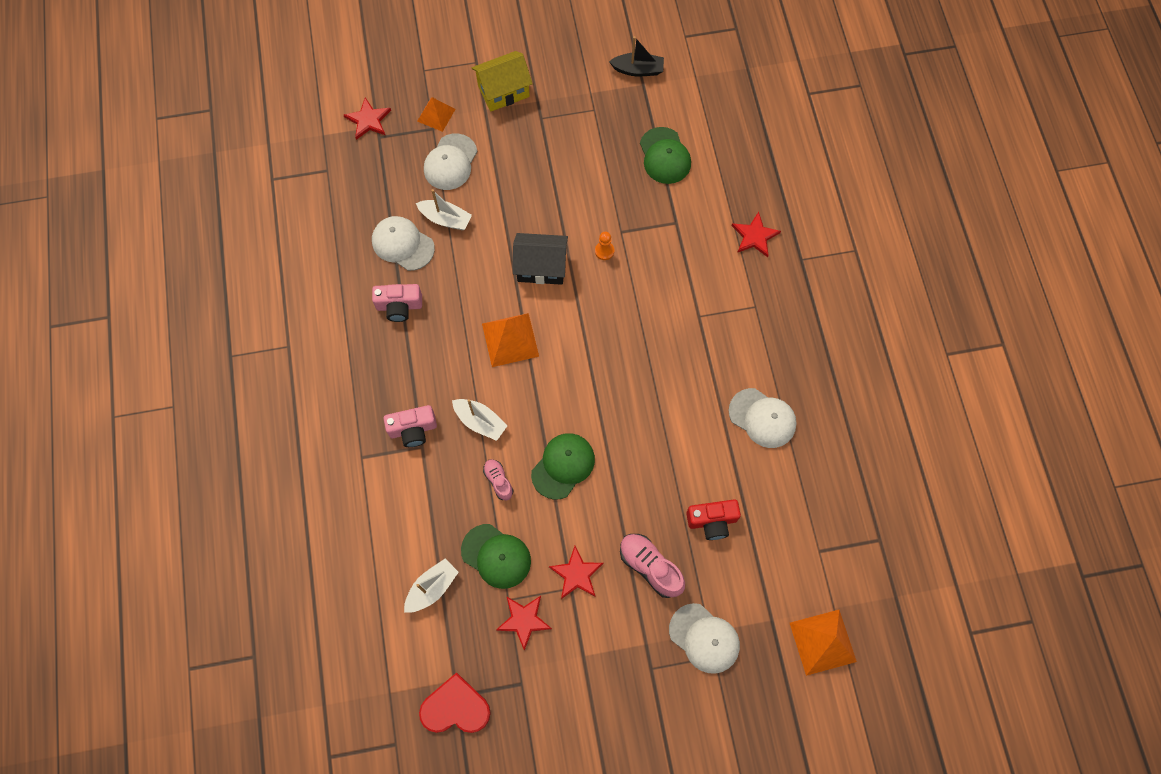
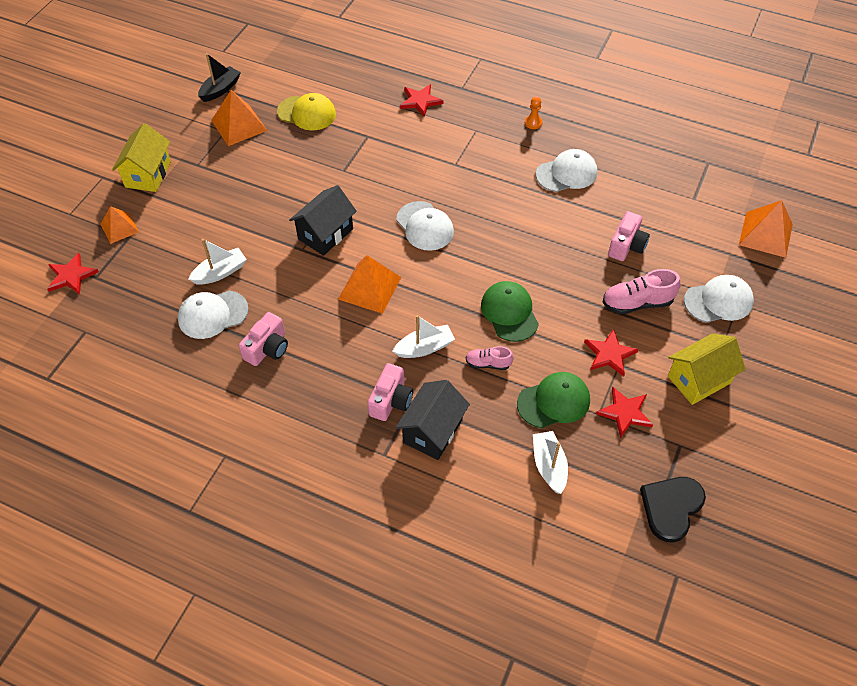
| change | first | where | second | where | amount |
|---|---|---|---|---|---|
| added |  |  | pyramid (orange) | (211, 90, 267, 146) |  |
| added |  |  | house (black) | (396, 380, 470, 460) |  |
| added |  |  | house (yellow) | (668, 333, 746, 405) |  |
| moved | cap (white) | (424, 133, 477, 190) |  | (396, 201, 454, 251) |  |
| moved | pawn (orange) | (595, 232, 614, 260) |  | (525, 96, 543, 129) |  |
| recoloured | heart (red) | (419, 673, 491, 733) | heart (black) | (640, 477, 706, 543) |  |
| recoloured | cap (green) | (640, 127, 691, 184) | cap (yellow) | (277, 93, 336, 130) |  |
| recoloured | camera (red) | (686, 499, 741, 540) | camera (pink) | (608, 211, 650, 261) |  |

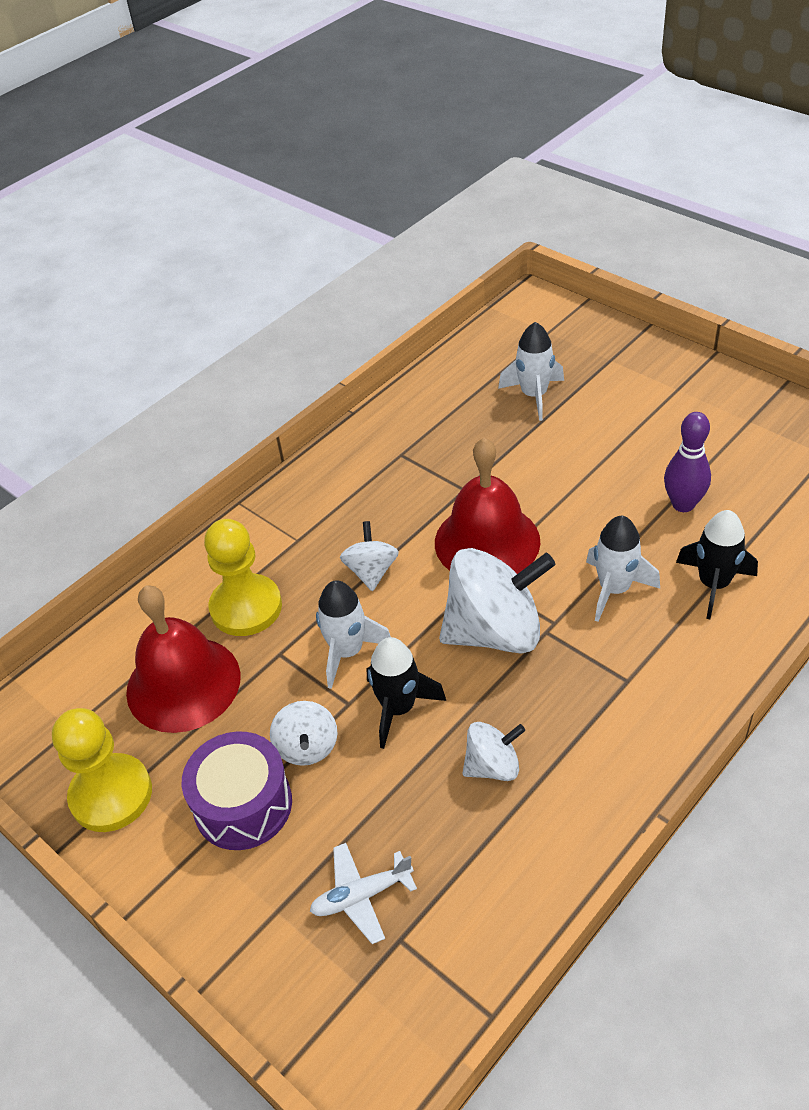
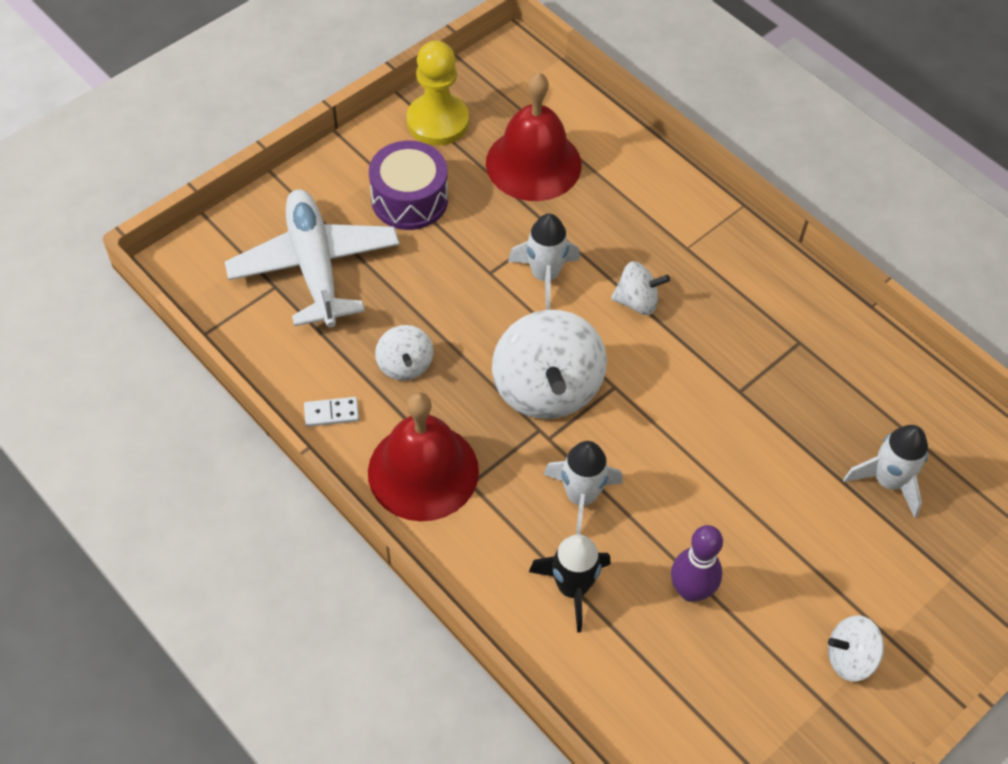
| change | first | where | second | where | amount |
|---|---|---|---|---|---|
| removed | pawn (yellow) | (204, 519, 282, 636) |  |  |  |
| removed | rocket (black) | (367, 637, 446, 749) |  |  |  |
| added |  |  | domino (white) | (304, 397, 359, 427) |  |
| moved | spinning top (white) | (270, 701, 337, 766) |  | (828, 615, 884, 681) |  |
| moved | bell (red) | (435, 438, 540, 574) |  | (368, 392, 479, 521) |  |
| resized | plane (white) | (310, 843, 417, 944) |  | (225, 189, 400, 327) | x2.08 |

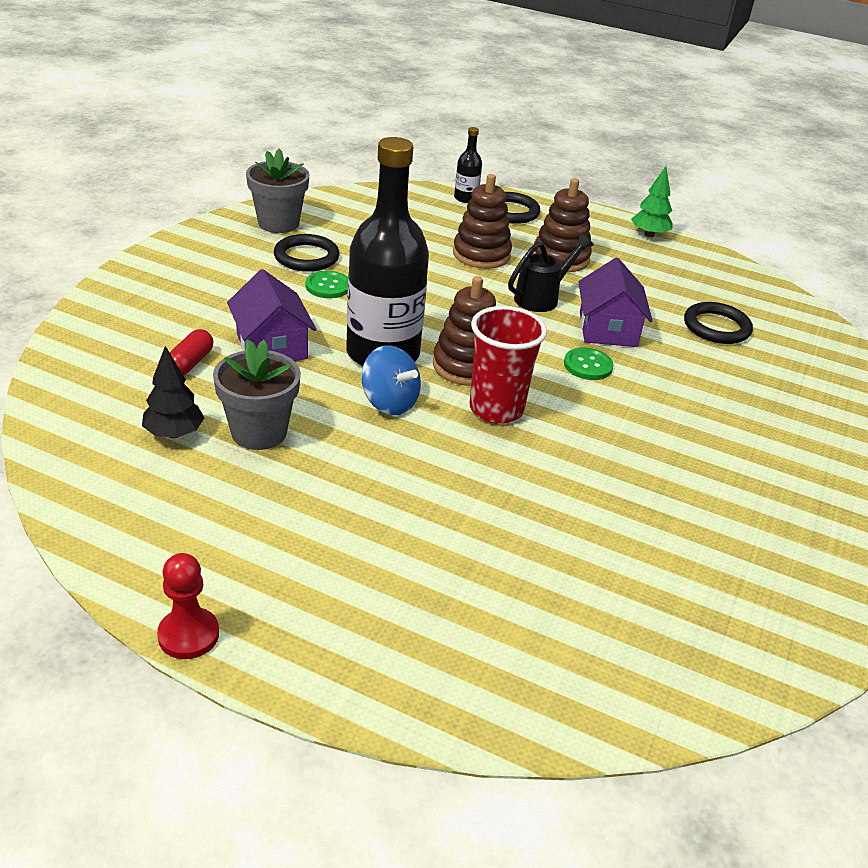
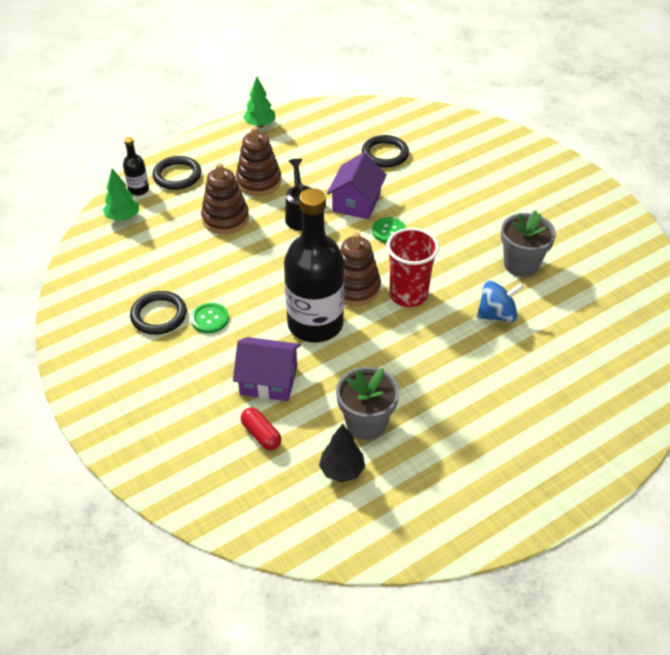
| change | first | where | second | where | amount |
|---|---|---|---|---|---|
| removed | pawn (red) | (157, 553, 219, 659) |  |  |  |
| added |  |  | tree (green) | (103, 168, 139, 221) |  |
| moved | flower pot (grey) | (246, 149, 310, 233) |  | (501, 210, 556, 277) |  |
| moved | spinning top (blue) | (361, 345, 421, 415) |  | (477, 281, 524, 322) |  |
| turned | house (purple) | (578, 258, 653, 347) |  | (327, 152, 387, 219) | 75 degrees clockwise |

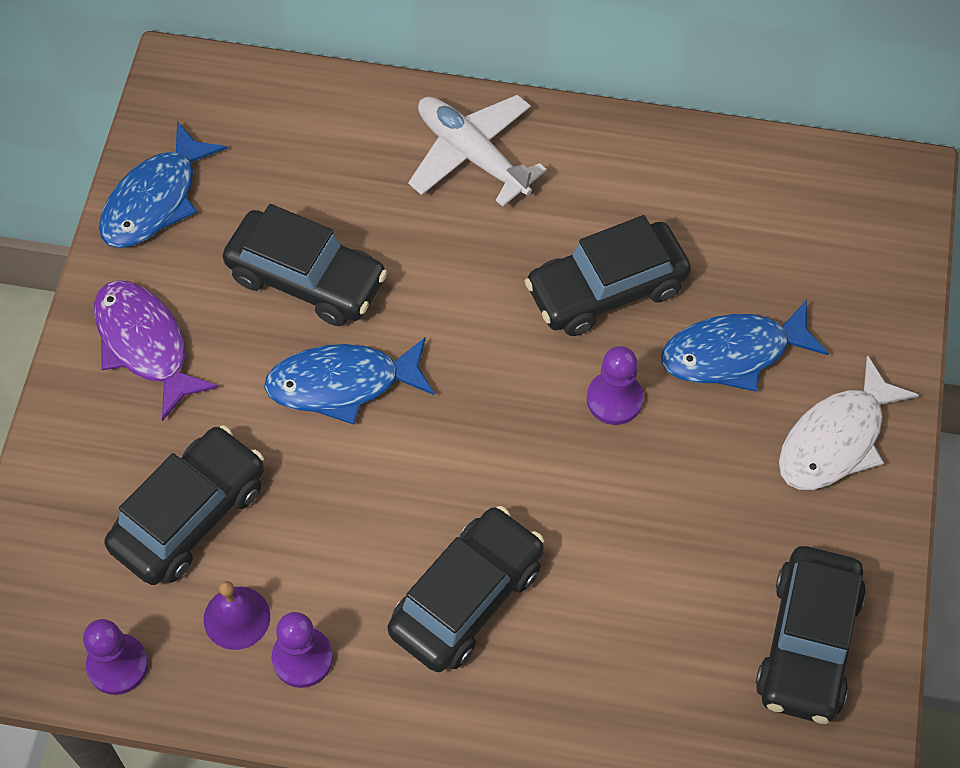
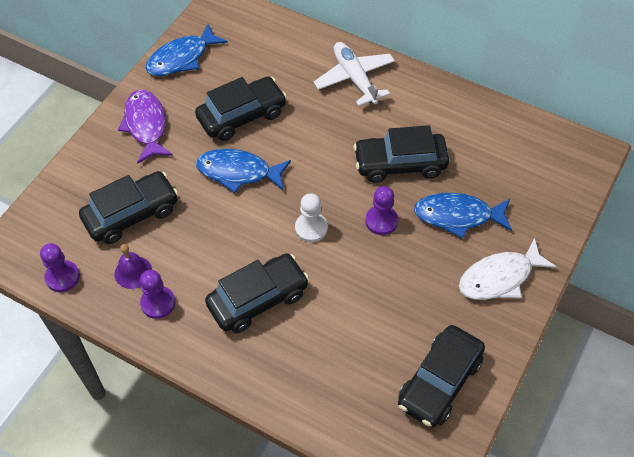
| change | first | where | second | where | amount |
|---|---|---|---|---|---|
| added |  |  | pawn (white) | (295, 193, 328, 242) |  |
| turned | car (black) | (223, 204, 388, 326) |  | (195, 76, 287, 141) | 75 degrees counterclockwise |

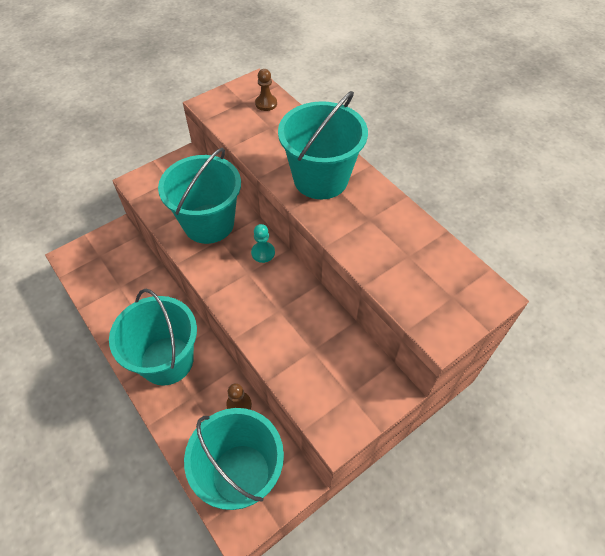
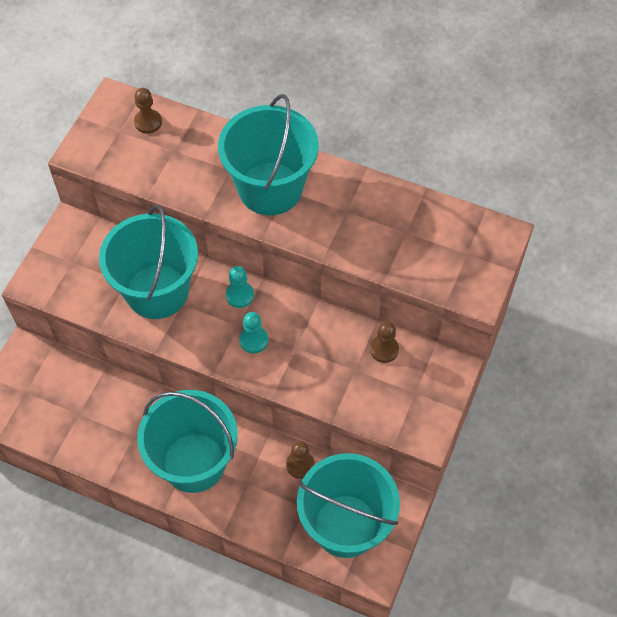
| change | first | where | second | where | amount |
|---|---|---|---|---|---|
| added |  |  | pawn (turquoise) | (239, 312, 268, 353) |  |
| added |  |  | pawn (brown) | (370, 321, 399, 363) |  |

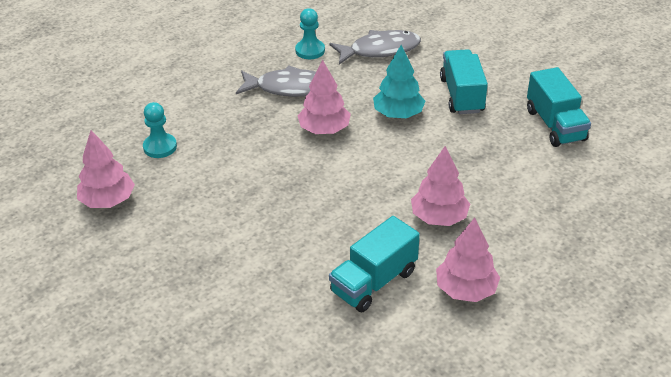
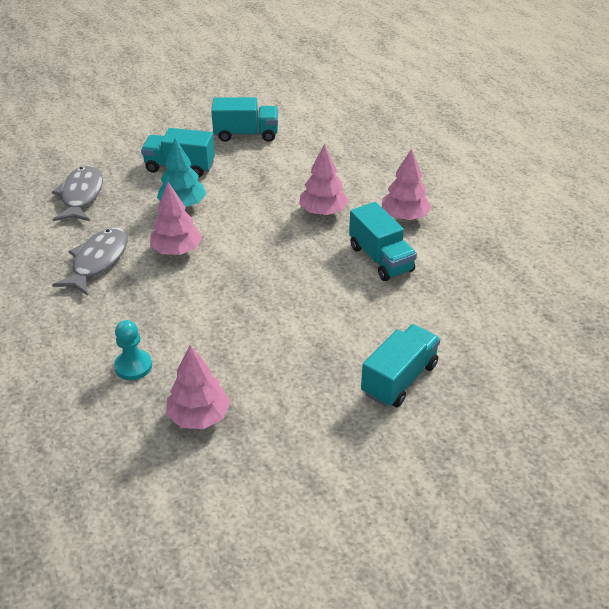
| change | first | where | second | where | amount |
|---|---|---|---|---|---|
| removed | pawn (turquoise) | (295, 8, 325, 59) |  |  |  |
| added |  |  | truck (turquoise) | (361, 324, 440, 407) |  |

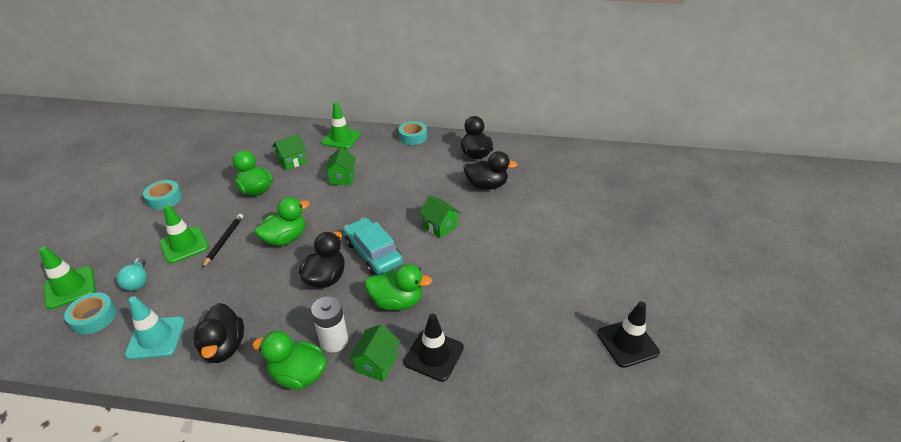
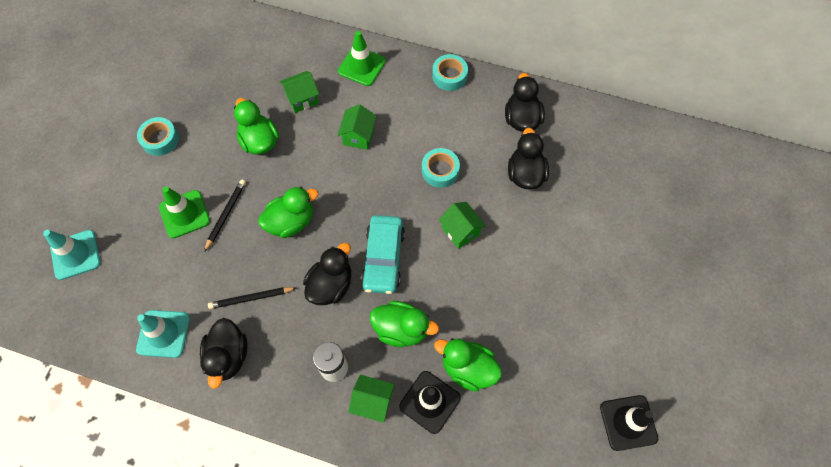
| change | first | where | second | where | amount |
|---|---|---|---|---|---|
| removed | light bulb (turquoise) | (116, 258, 147, 291) |  |  |  |
| added |  |  | pencil (black) | (208, 287, 296, 309) |  |
| moved | tape (turquoise) | (64, 293, 117, 335) |  | (422, 148, 460, 188) |  |
| moved | duck (green) | (252, 331, 327, 390) |  | (434, 338, 502, 392) |  |
| recoloured | traffic cone (green) | (39, 246, 96, 309) | traffic cone (turquoise) | (43, 230, 101, 280) |  |
| turned | car (turquoise) | (343, 218, 403, 275) |  | (361, 215, 405, 294) | 150 degrees counterclockwise |
| turned | house (green) | (348, 324, 400, 381) |  | (348, 375, 395, 423) | 75 degrees clockwise |
| turned | duck (black) | (463, 151, 518, 190) |  | (508, 128, 549, 190) | 105 degrees counterclockwise |

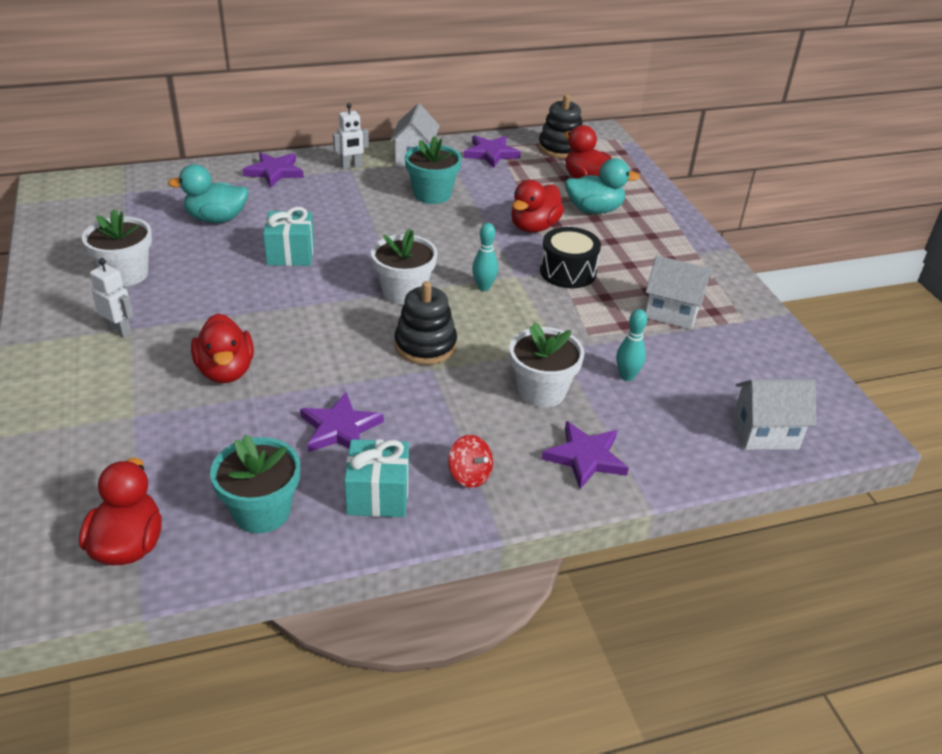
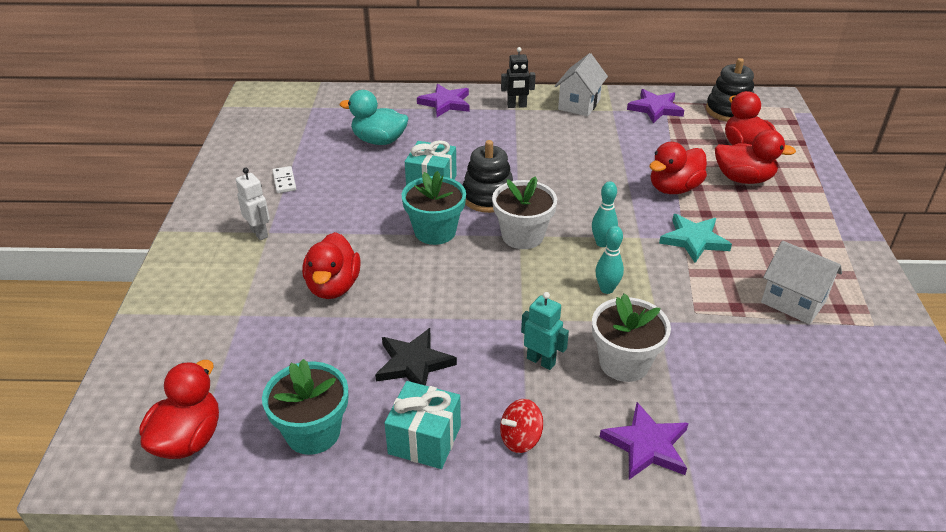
| change | first | where | second | where | amount |
|---|---|---|---|---|---|
| removed | house (white) | (733, 380, 816, 450) |  |  |  |
| added |  |  | robot (turquoise) | (521, 292, 569, 370) |  |
| moved | stacking toy (black) | (395, 281, 457, 365) |  | (463, 140, 513, 213) |  |
| moved | flower pot (turquoise) | (405, 136, 462, 204) |  | (402, 171, 466, 245) |  |
| moved | bowling pin (turquoise) | (616, 309, 647, 381) |  | (596, 226, 624, 294) |  |
| replaced | flower pot (white) | (82, 209, 152, 287) | domino (white) | (272, 166, 296, 193) |  |
| replaced | drum (black) | (540, 227, 601, 288) | star (turquoise) | (659, 214, 732, 263) |  |
| recoloured | star (purple) | (300, 392, 384, 452) | star (black) | (375, 328, 457, 386) |  |
| recoloured | robot (white) | (333, 103, 369, 170) | robot (black) | (501, 47, 536, 108) |  |
| recoloured | duck (turquoise) | (565, 158, 640, 214) | duck (red) | (715, 130, 796, 184) |  |
| turned | spinning top (red) | (448, 435, 493, 488) |  | (500, 399, 543, 453) | 90 degrees clockwise |

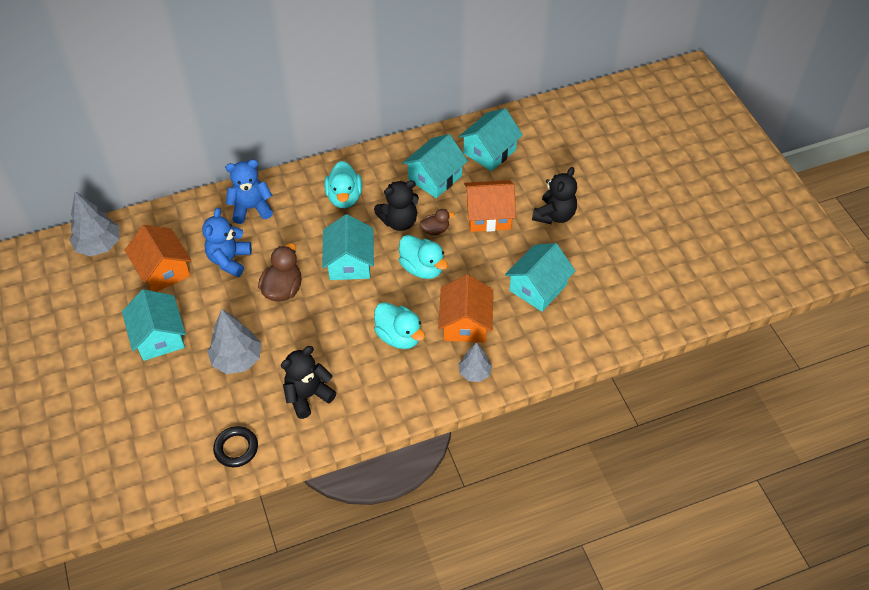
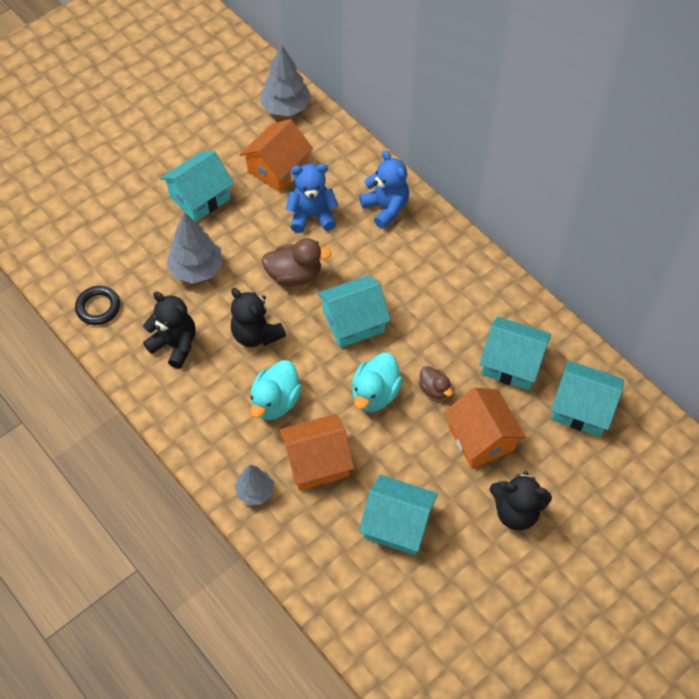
| change | first | where | second | where | amount |
|---|---|---|---|---|---|
| removed | duck (turquoise) | (324, 161, 362, 208) |  |  |  |
| moved | teddy bear (black) | (374, 180, 419, 231) |  | (231, 288, 286, 347) |  |

